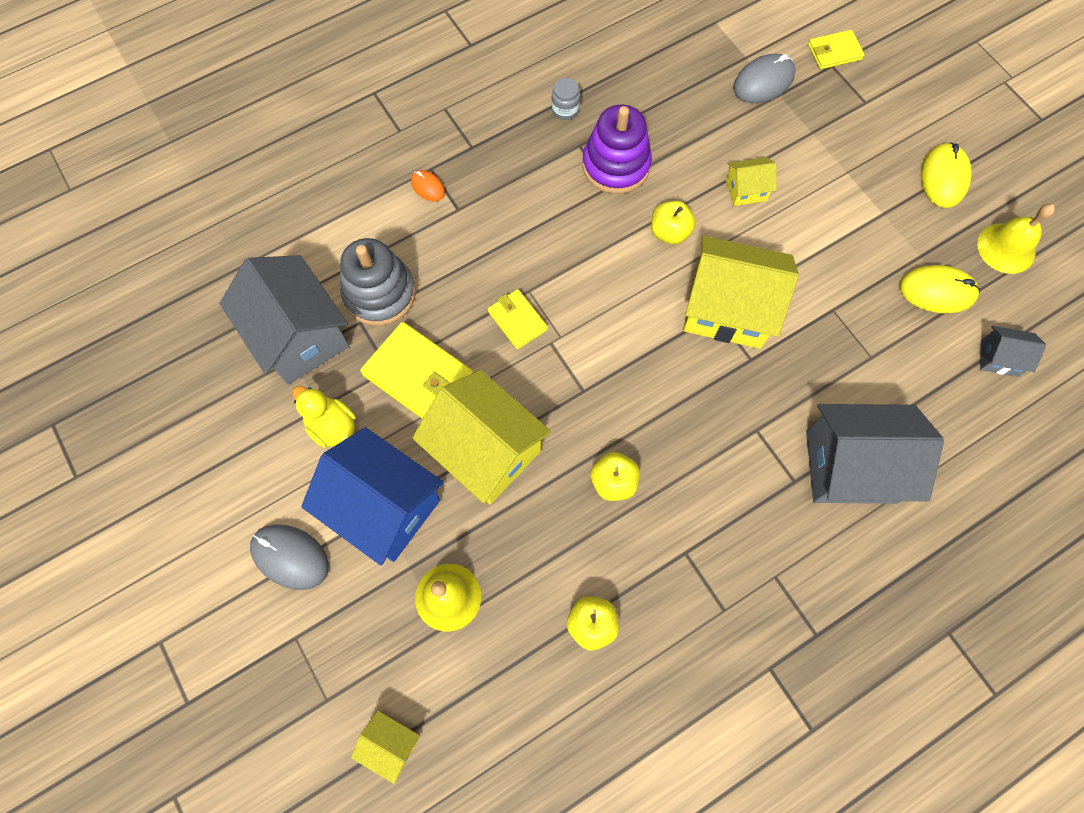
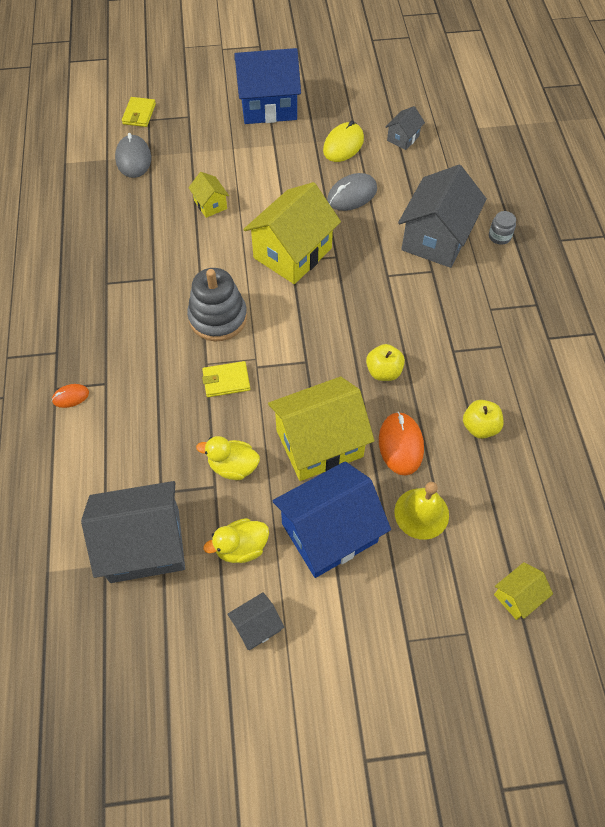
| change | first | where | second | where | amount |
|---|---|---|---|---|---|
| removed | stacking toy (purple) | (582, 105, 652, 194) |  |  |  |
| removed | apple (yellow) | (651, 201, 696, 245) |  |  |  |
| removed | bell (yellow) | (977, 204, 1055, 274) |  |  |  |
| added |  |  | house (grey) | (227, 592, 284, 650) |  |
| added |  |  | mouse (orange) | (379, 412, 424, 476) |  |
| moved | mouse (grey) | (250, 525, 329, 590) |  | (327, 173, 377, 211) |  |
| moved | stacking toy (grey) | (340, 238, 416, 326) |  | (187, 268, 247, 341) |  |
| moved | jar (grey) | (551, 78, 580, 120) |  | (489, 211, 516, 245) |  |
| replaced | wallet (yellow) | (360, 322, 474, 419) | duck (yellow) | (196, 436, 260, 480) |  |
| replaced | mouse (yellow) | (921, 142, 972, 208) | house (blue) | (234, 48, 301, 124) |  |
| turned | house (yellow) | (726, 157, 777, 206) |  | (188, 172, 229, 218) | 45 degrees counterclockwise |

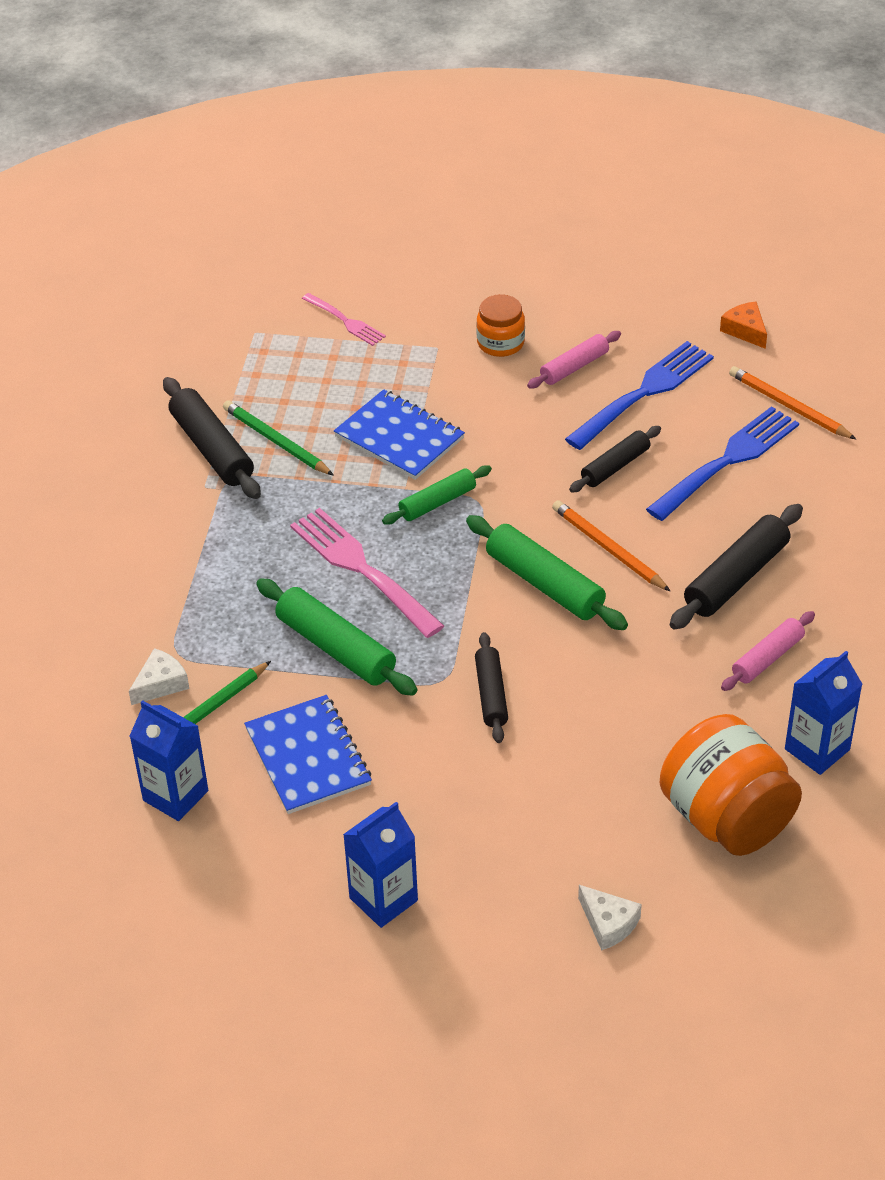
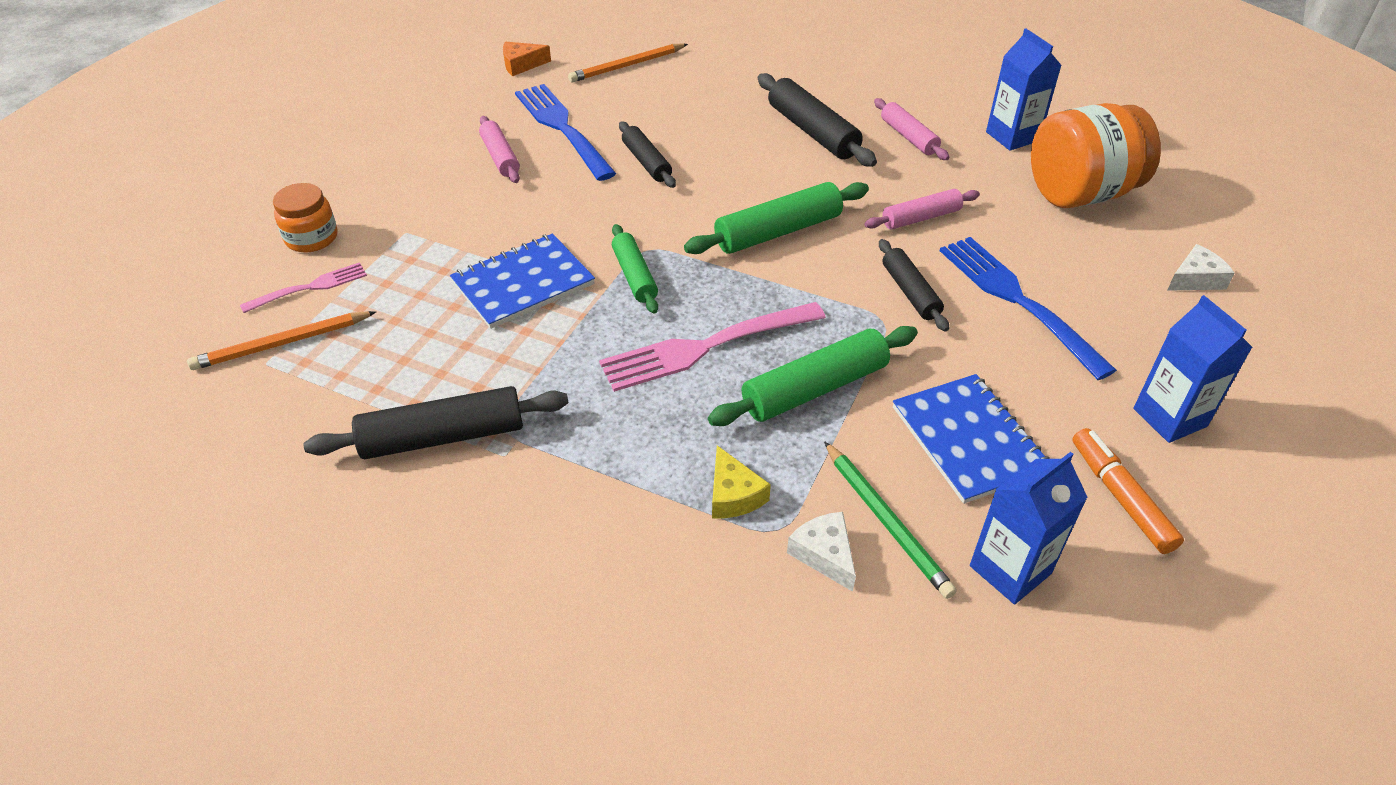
| change | first | where | second | where | amount |
|---|---|---|---|---|---|
| removed | pencil (green) | (223, 400, 334, 476) |  |  |  |
| added |  |  | cheese (yellow) | (712, 445, 771, 519) |  |
| added |  |  | rolling pin (pink) | (865, 189, 980, 229) |  |
| added |  |  | marker (orange) | (1072, 428, 1184, 554) |  |
| moved | jar (orange) | (476, 294, 525, 357) |  | (273, 183, 338, 252) |  |
| moved | pencil (orange) | (552, 500, 670, 591) |  | (187, 311, 376, 370) |  |
| moved | fork (blue) | (646, 406, 799, 521) |  | (940, 237, 1117, 380) |  |
| turned | notebook (blue) | (244, 695, 372, 814) |  | (893, 374, 1050, 504) | 75 degrees clockwise |
| turned | rolling pin (black) | (475, 632, 508, 743) |  | (879, 239, 949, 331) | 60 degrees clockwise |

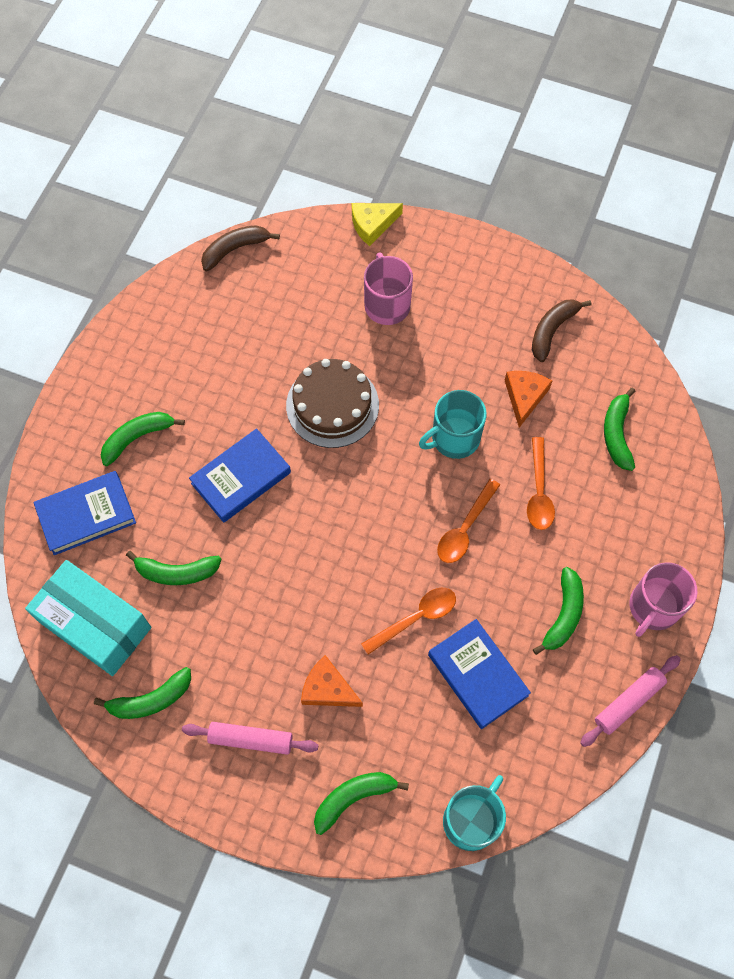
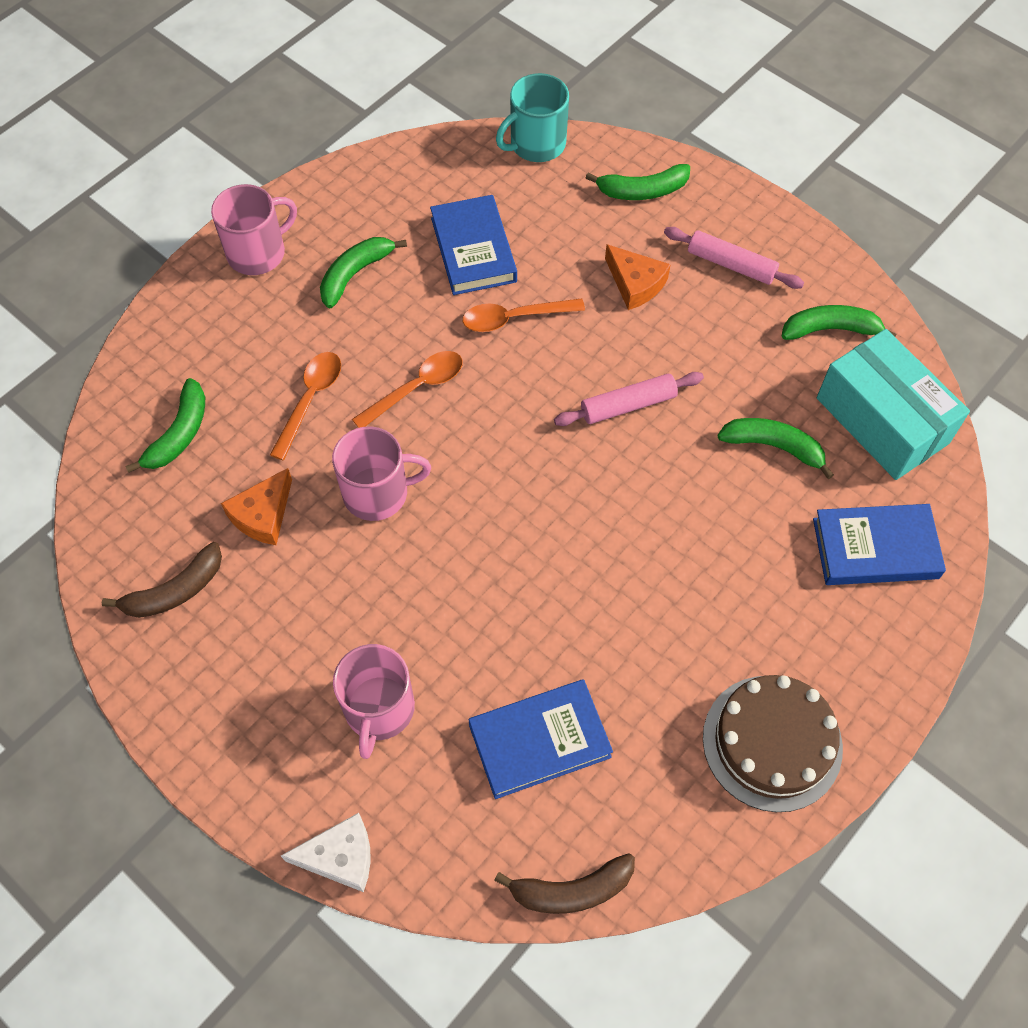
| change | first | where | second | where | amount |
|---|---|---|---|---|---|
| removed | banana (green) | (101, 412, 185, 466) |  |  |  |
| moved | book (blue) | (189, 428, 291, 523) |  | (469, 679, 613, 799) |  |
| moved | cake (brown) | (286, 359, 379, 448) |  | (703, 675, 843, 812) |  |
| moved | rolling pin (pink) | (580, 655, 681, 747) |  | (554, 372, 704, 426) |  |
| recoloured | cheese (yellow) | (352, 203, 403, 246) | cheese (white) | (281, 813, 371, 892) |  |
| recoloured | mug (turquoise) | (419, 390, 487, 459) | mug (pink) | (332, 426, 431, 521) |  |

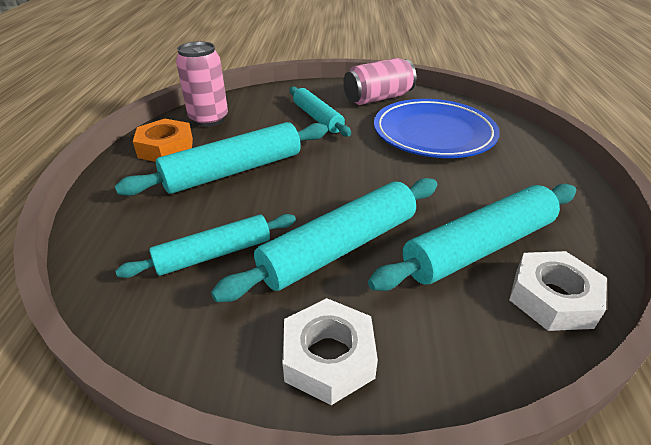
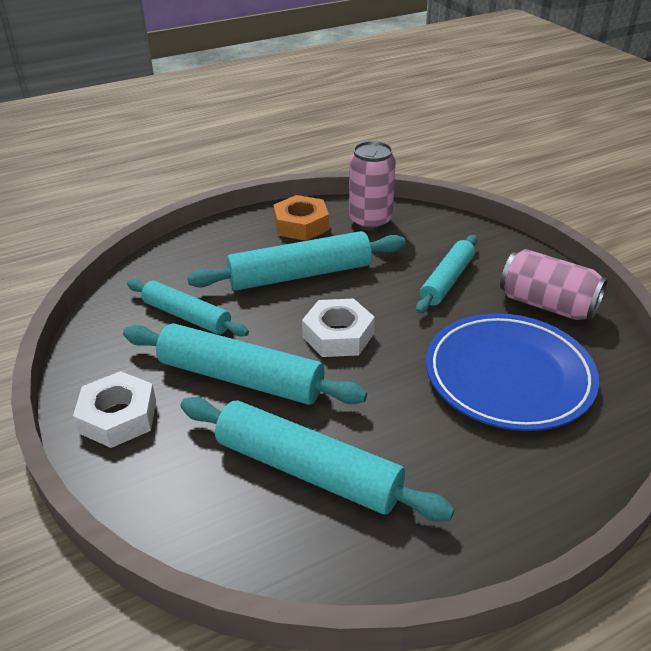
| change | first | where | second | where | amount |
|---|---|---|---|---|---|
| moved | nut (white) | (509, 251, 607, 331) |  | (302, 299, 375, 357) |  |
| turned | rolling pin (turquoise) | (115, 122, 328, 196) |  | (187, 231, 406, 291) | 45 degrees counterclockwise |

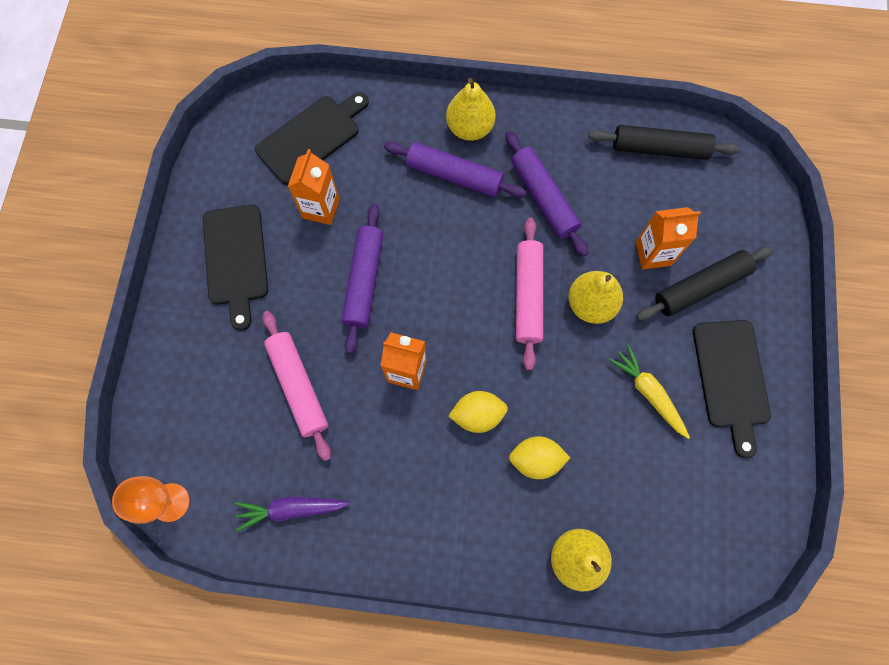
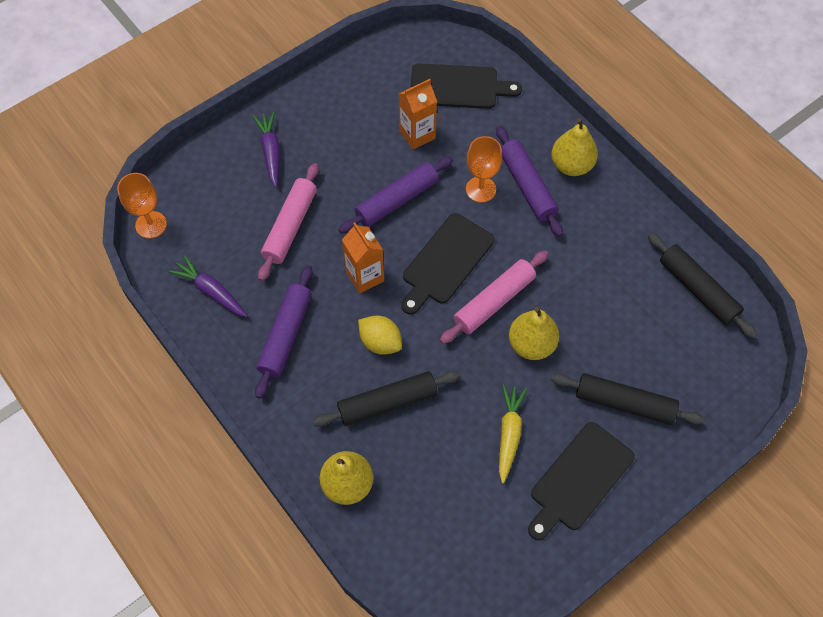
| change | first | where | second | where | amount |
|---|---|---|---|---|---|
| removed | carton (orange) | (636, 207, 701, 269) |  |  |  |
| added |  |  | carrot (purple) | (253, 112, 280, 188) |  |
| added |  |  | goblet (orange) | (466, 136, 502, 203) |  |
| moved | cutting board (black) | (203, 204, 268, 331) |  | (401, 213, 494, 315) |  |
| moved | rolling pin (purple) | (505, 131, 588, 257) |  | (255, 265, 313, 399) |  |
| replaced | lemon (yellow) | (509, 436, 570, 479) | rolling pin (black) | (313, 371, 461, 427) |  |

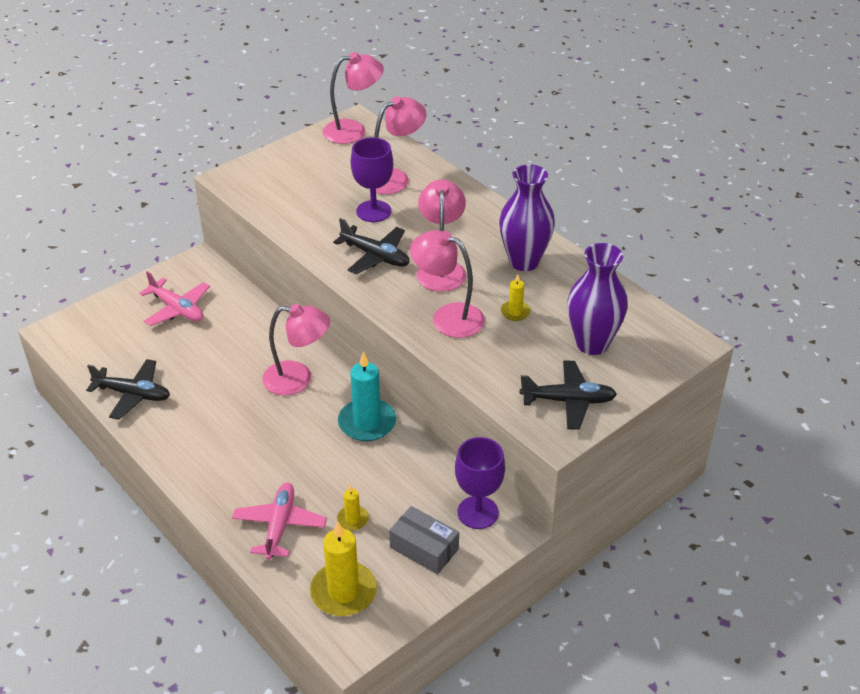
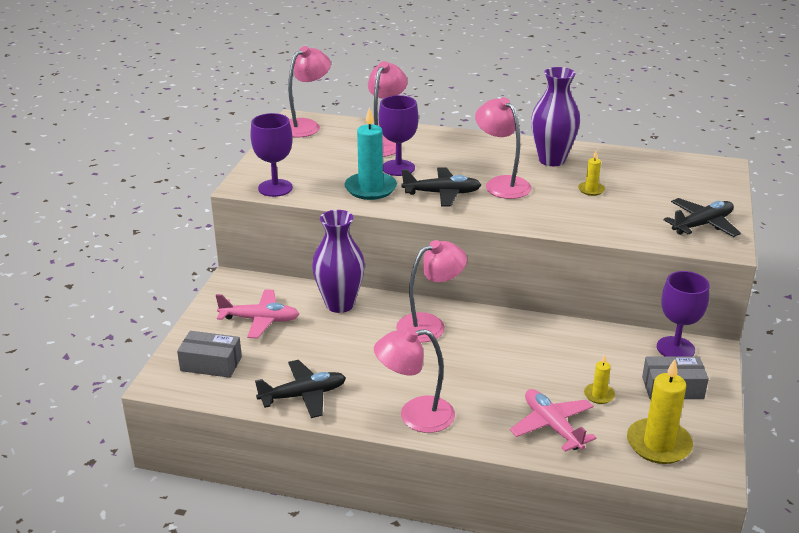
| change | first | where | second | where | amount |
|---|---|---|---|---|---|
| added |  |  | box (grey) | (177, 331, 242, 378) |  |
| added |  |  | goblet (purple) | (250, 113, 293, 197) |  |
| moved | candle (turquoise) | (338, 351, 396, 441) |  | (345, 107, 397, 200) |  |
| moved | lamp (pink) | (410, 230, 485, 338) |  | (374, 327, 455, 433) |  |
| moved | vase (purple) | (567, 243, 628, 355) |  | (312, 210, 365, 313) |  |

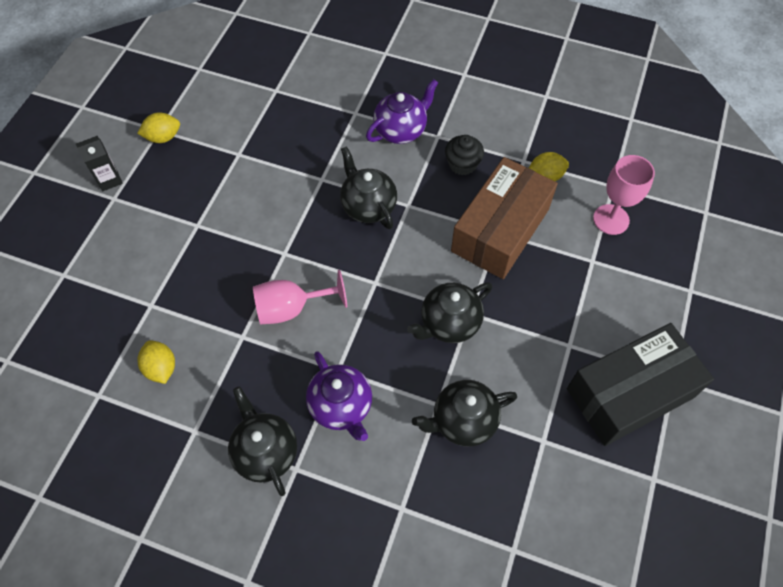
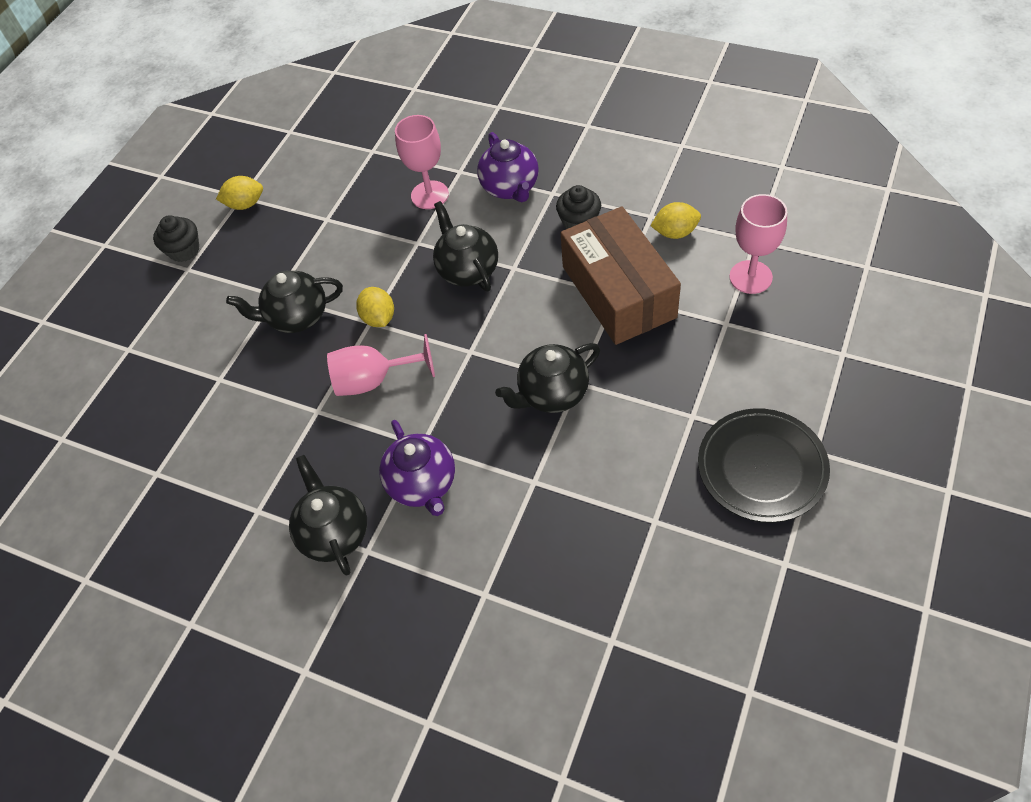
| change | first | where | second | where | amount |
|---|---|---|---|---|---|
| added |  |  | goblet (pink) | (395, 115, 449, 209) |  |
| moved | lemon (yellow) | (138, 340, 175, 384) |  | (356, 287, 394, 327) |  |
| moved | teapot (black) | (412, 380, 517, 446) |  | (226, 271, 343, 333) |  |
| replaced | carton (black) | (76, 136, 123, 191) | cupcake (black) | (153, 215, 199, 262) |  |
| replaced | box (black) | (567, 323, 714, 446) | plate (black) | (698, 408, 830, 523) |  |
| turned | teapot (purple) | (366, 79, 438, 144) |  | (477, 132, 539, 202) | 105 degrees clockwise |
| turned | box (brown) | (451, 157, 558, 279) |  | (561, 206, 681, 345) | 60 degrees counterclockwise |

